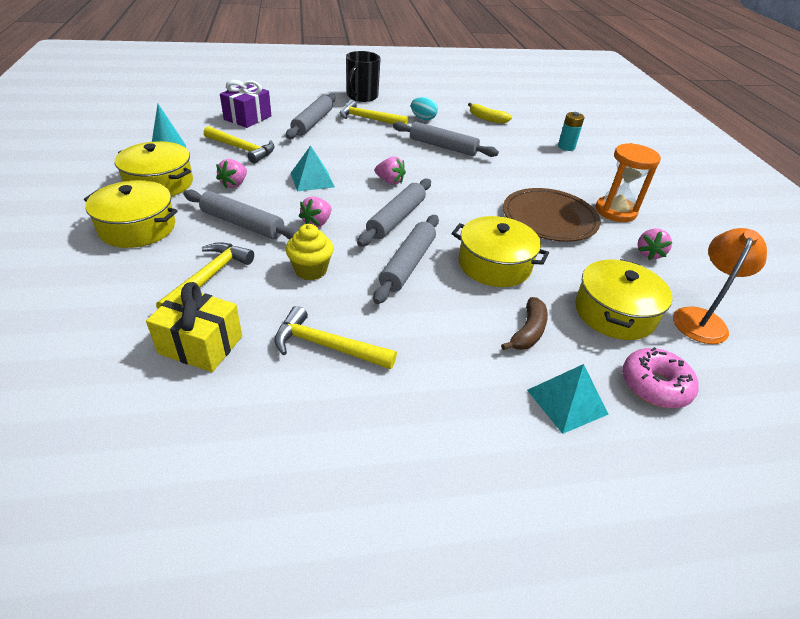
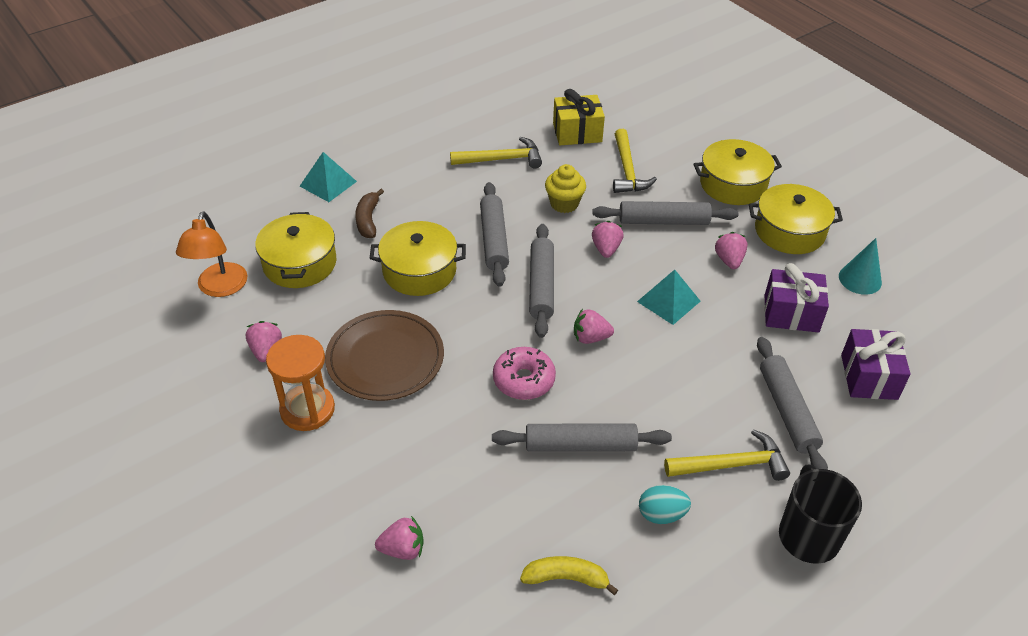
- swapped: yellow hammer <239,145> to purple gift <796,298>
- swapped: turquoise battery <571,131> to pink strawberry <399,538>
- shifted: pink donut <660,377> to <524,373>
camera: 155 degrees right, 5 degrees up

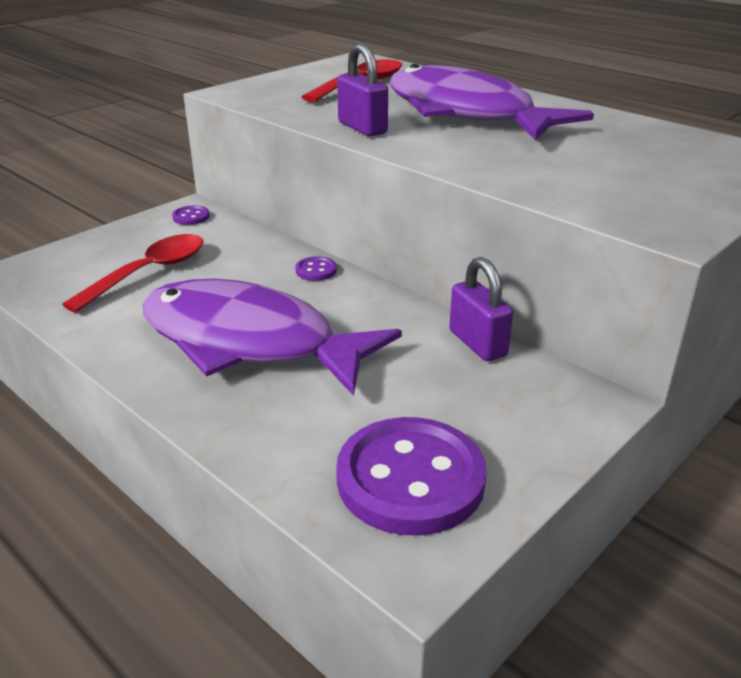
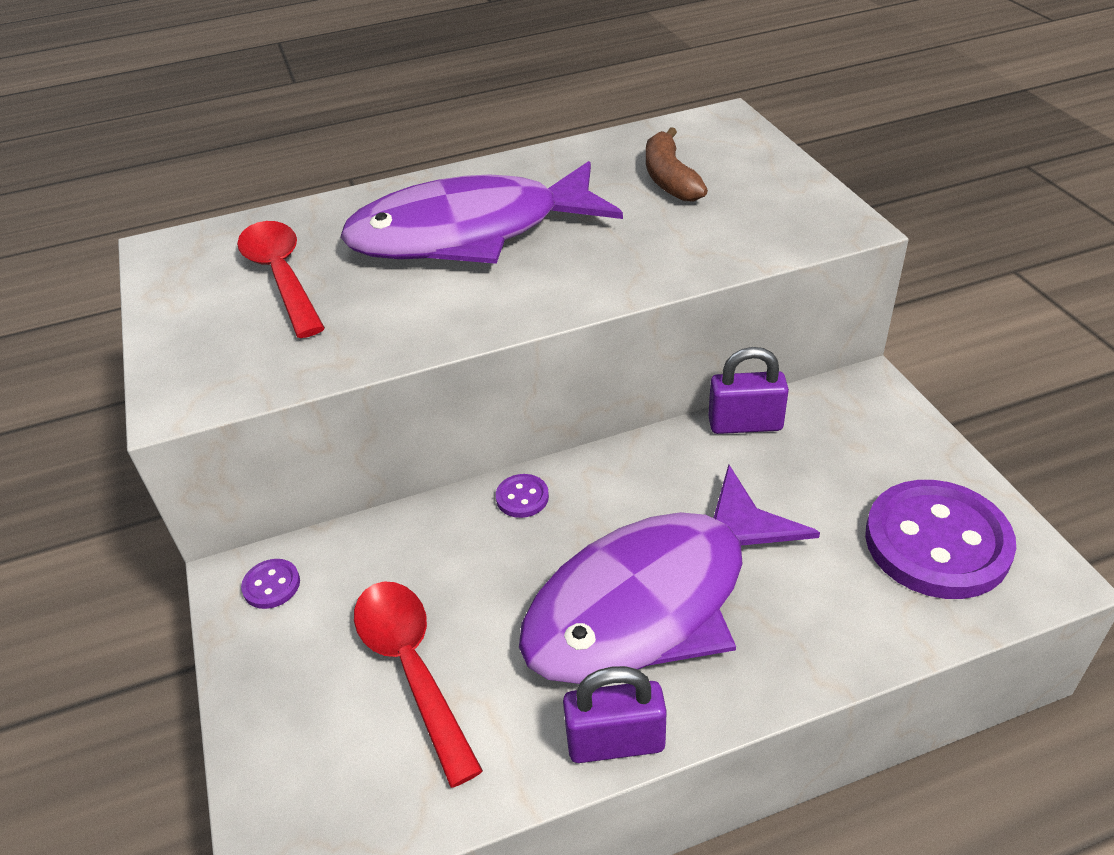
- shifted: purple padlock <362,89> to <615,714>
- new: brown banana <677,164>
camera: 60 degrees left, 10 degrees up

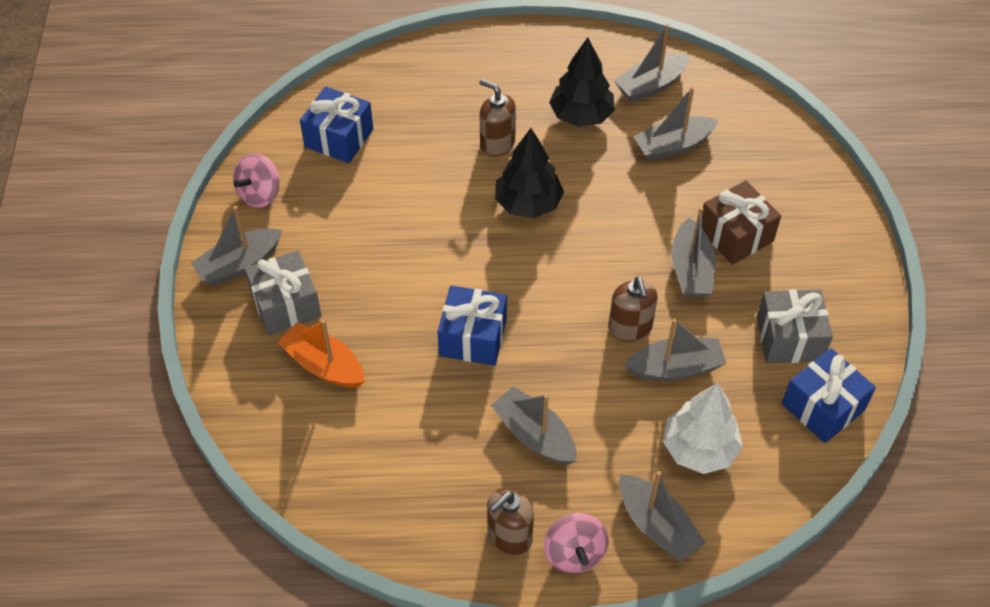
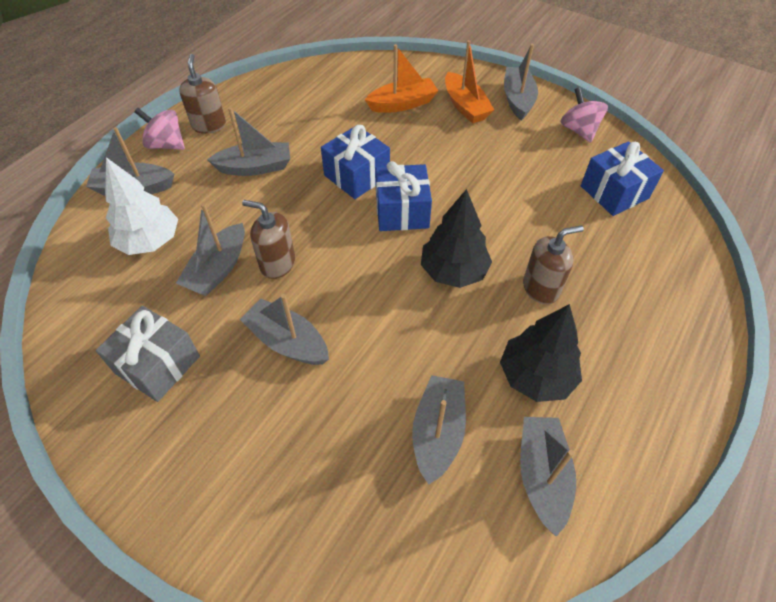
- swapped: grey gift <283,292> to orange boat <469,82>
- gone: brown gift <741,222>
- shifted: blue gift <829,395> to <403,196>
camera: 125 degrees right, 0 degrees up

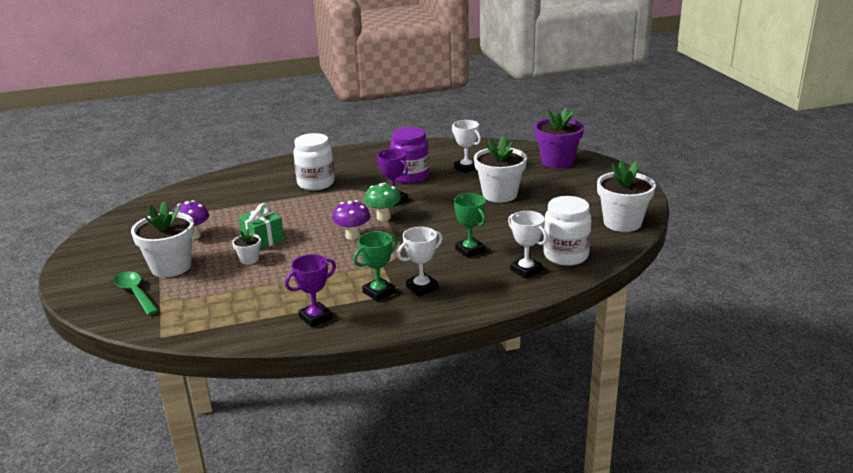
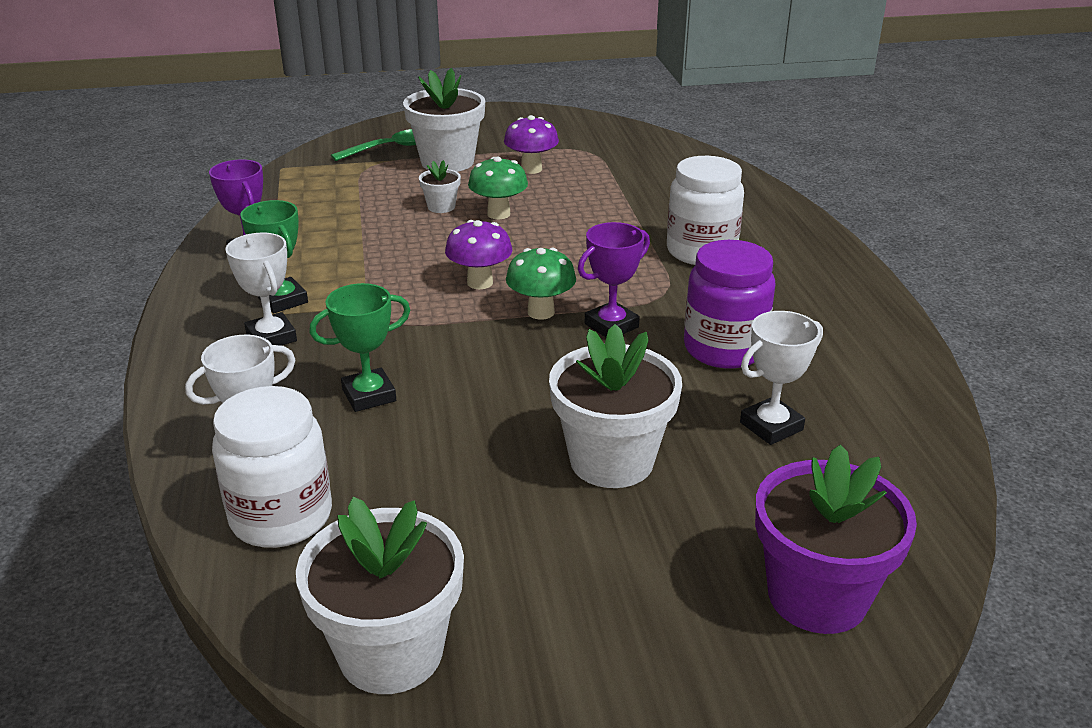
- swapped: green gift <261,226> to green mushroom <498,188>
camera: 95 degrees right, 5 degrees up

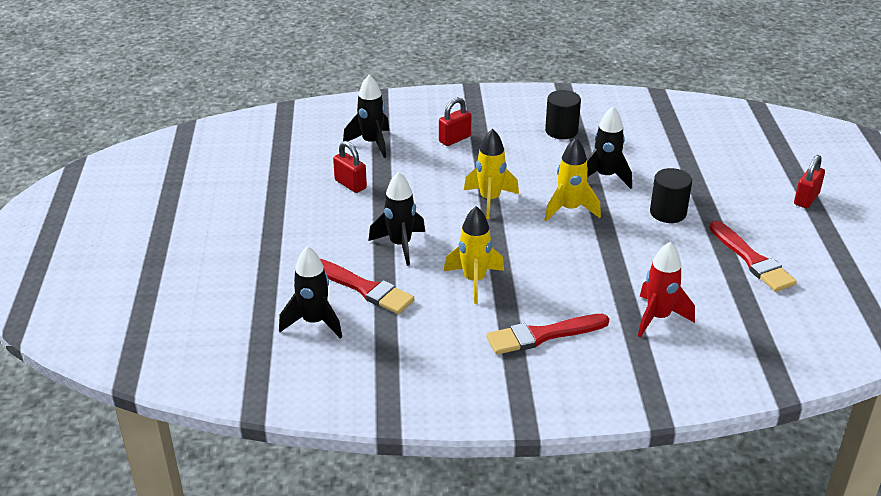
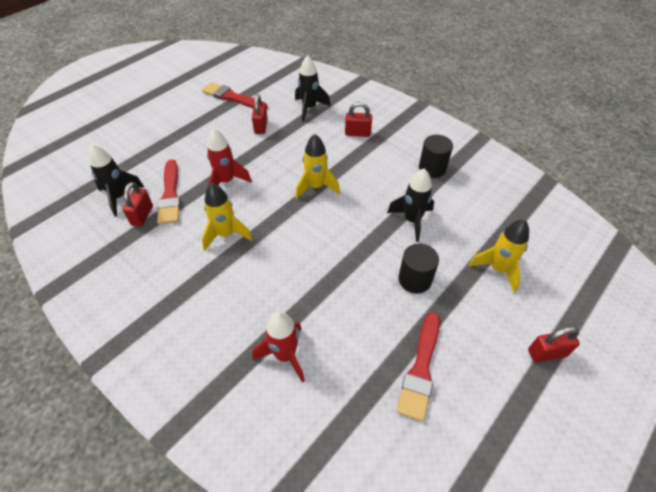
- repainted: black rocket <396,219> to red rocket <229,157>
- shifted: red brush <547,334> to <235,95>
- shifted: yellow rocket <572,179> to <499,256>
- new: red padlock <138,204>
camera: 45 degrees right, 15 degrees up

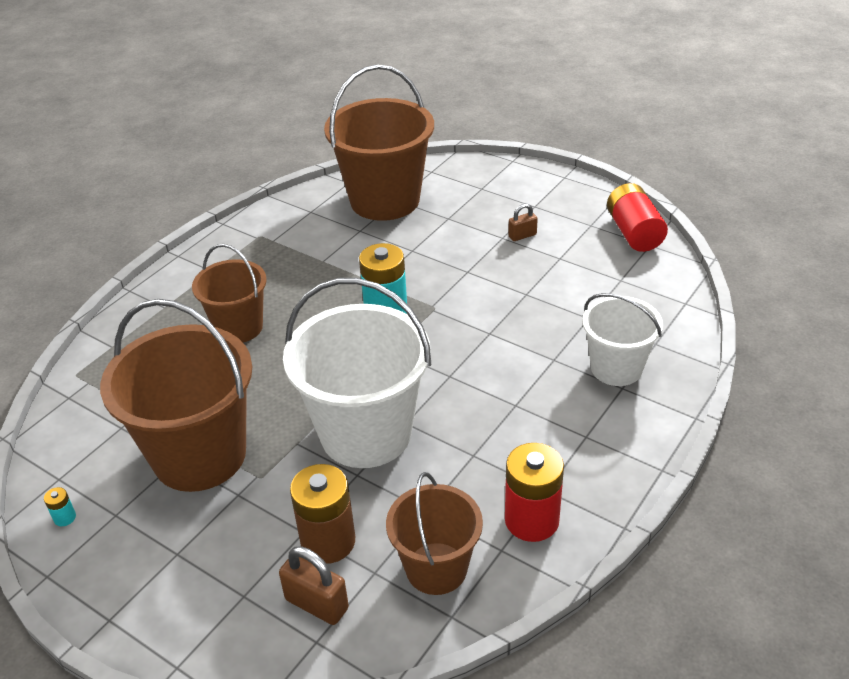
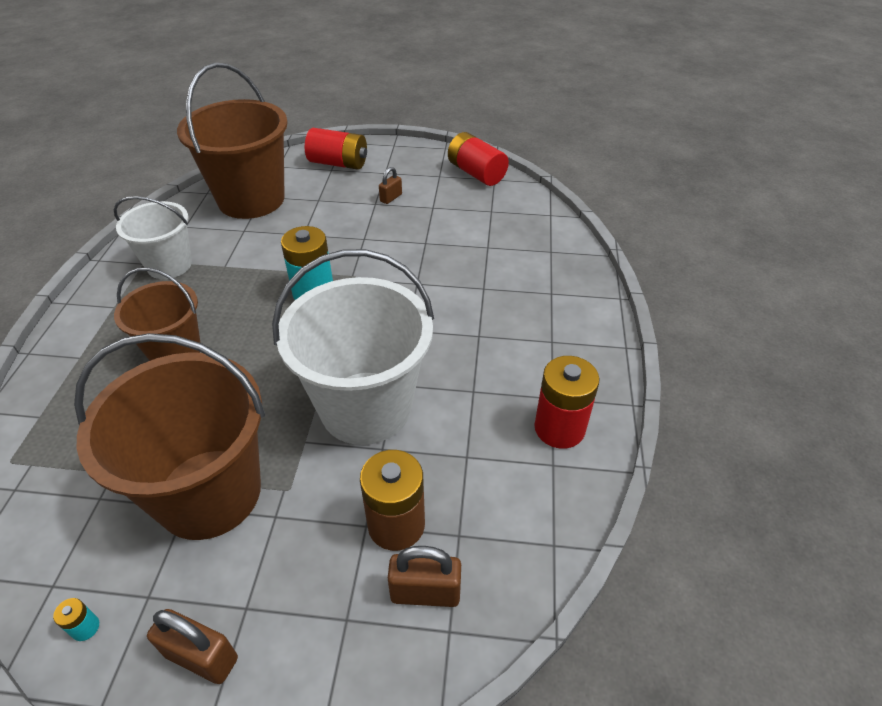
- gone: brown bucket <434,533>
- shifted: white bucket <622,339> to <153,237>
- new: brown padlock <192,646>
- new: red battery <336,149>
camera: 30 degrees left, 5 degrees up

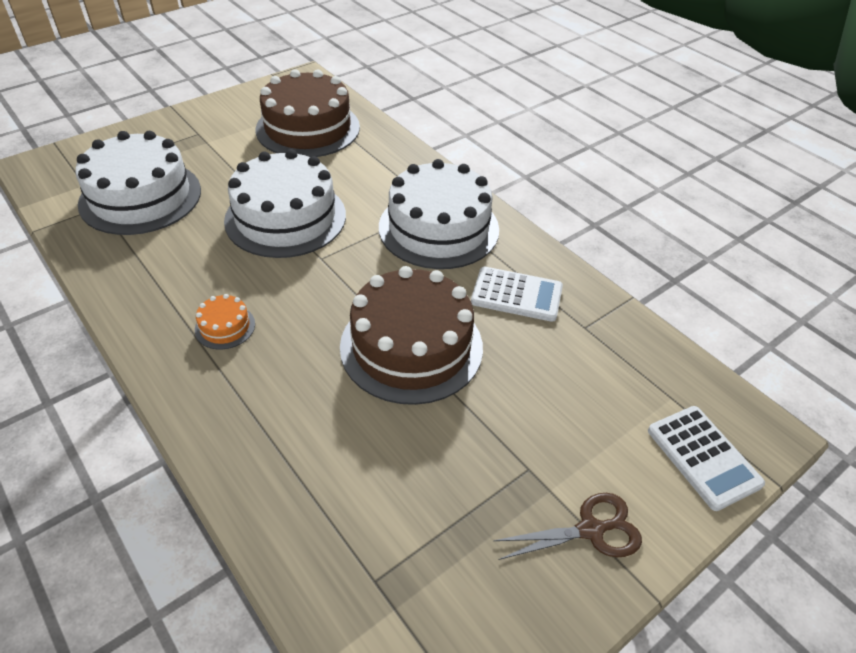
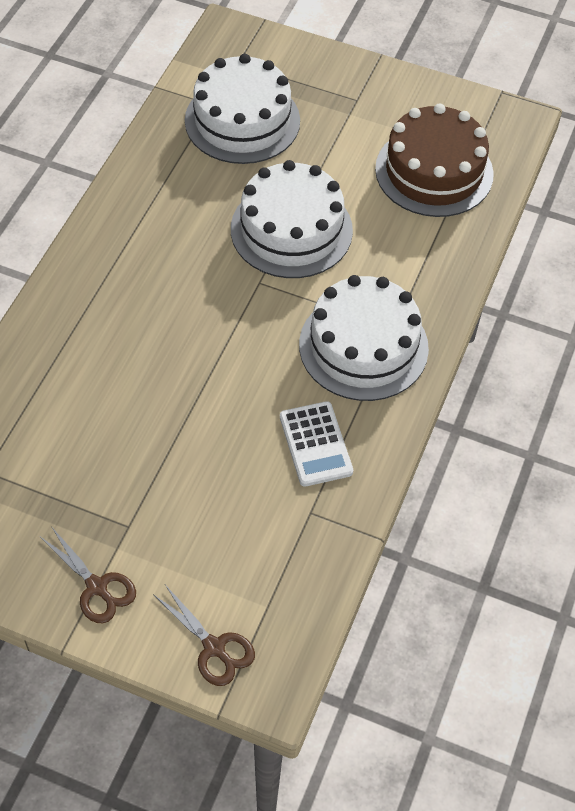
- gone: orange cake <225,321>
- gone: brown cake <411,335>
- swapped: white calculator <706,458> to brown scissors <204,635>
camera: 60 degrees right, 10 degrees up

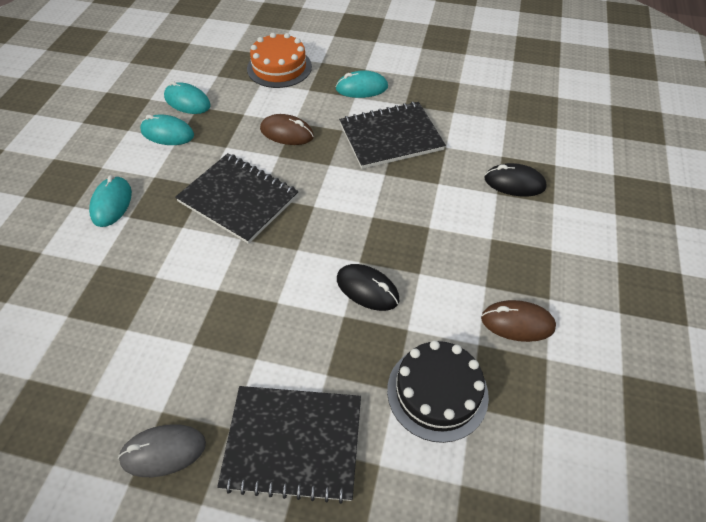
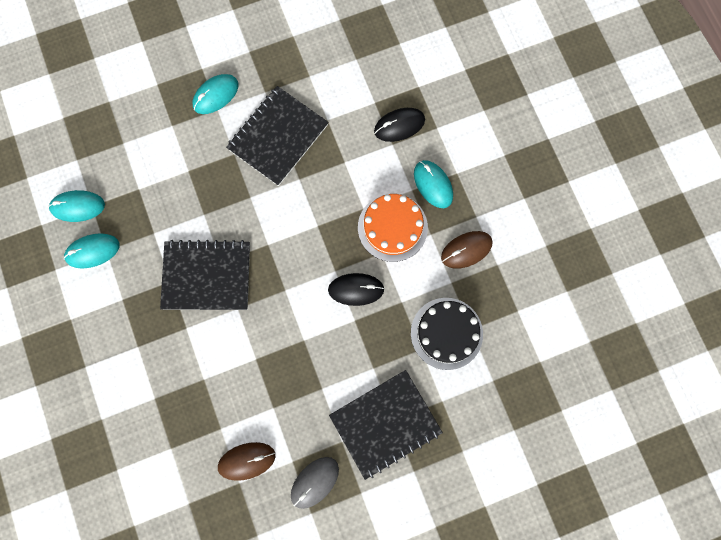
- shifted: turquoise mouse <110,201> to <433,184>
- shifted: orange cake <279,60> to <393,228>
- shifted: brown mouse <287,129> to <246,461>
camera: 35 degrees left, 25 degrees up

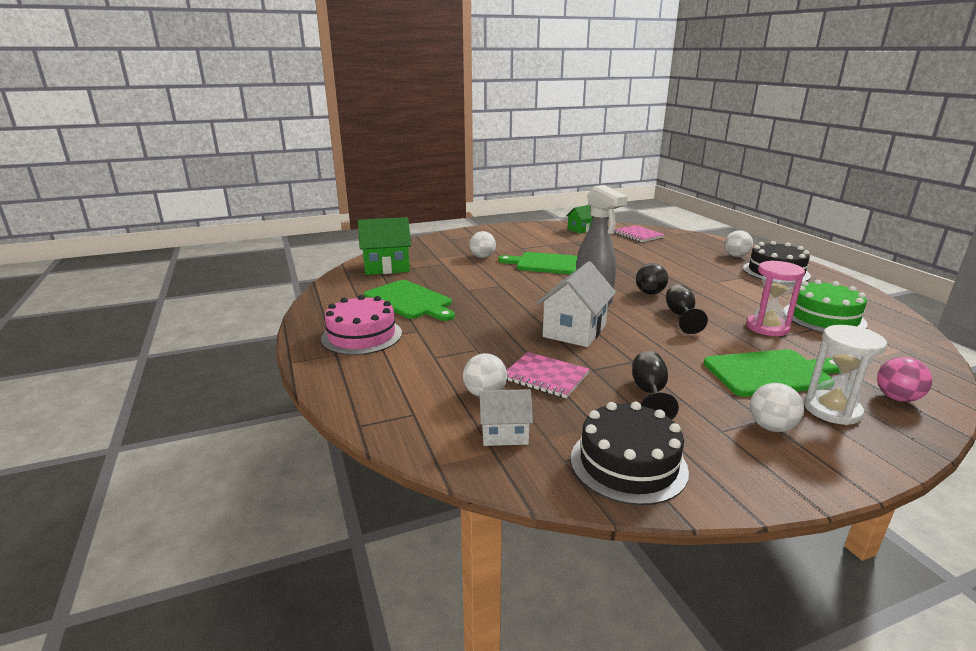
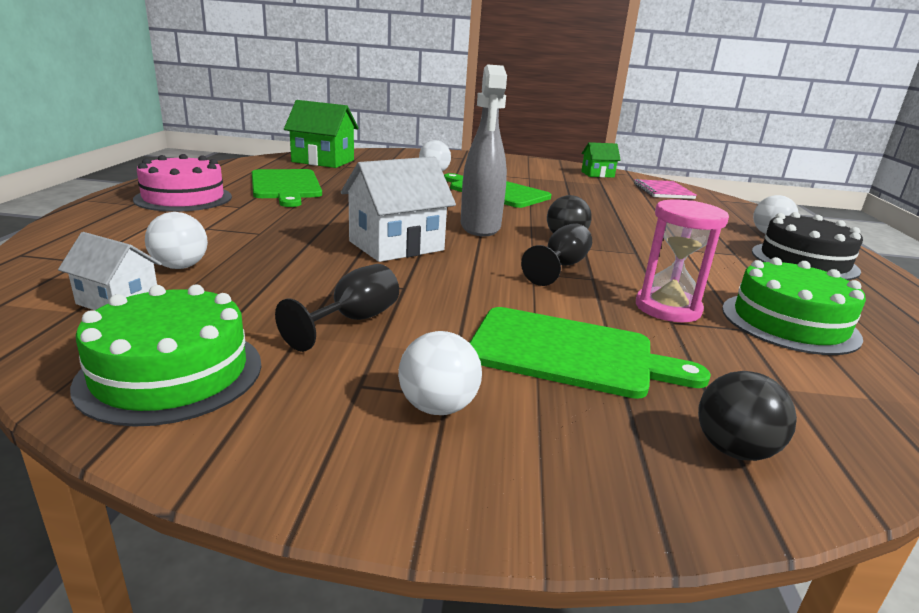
- gone: pink notebook <548,375>
- repainted: black cake <630,453> to green cake <165,355>
- gone: white hourglass <845,375>
- repainted: pink ball <904,379> to black ball <747,416>
camera: 25 degrees right, 0 degrees up

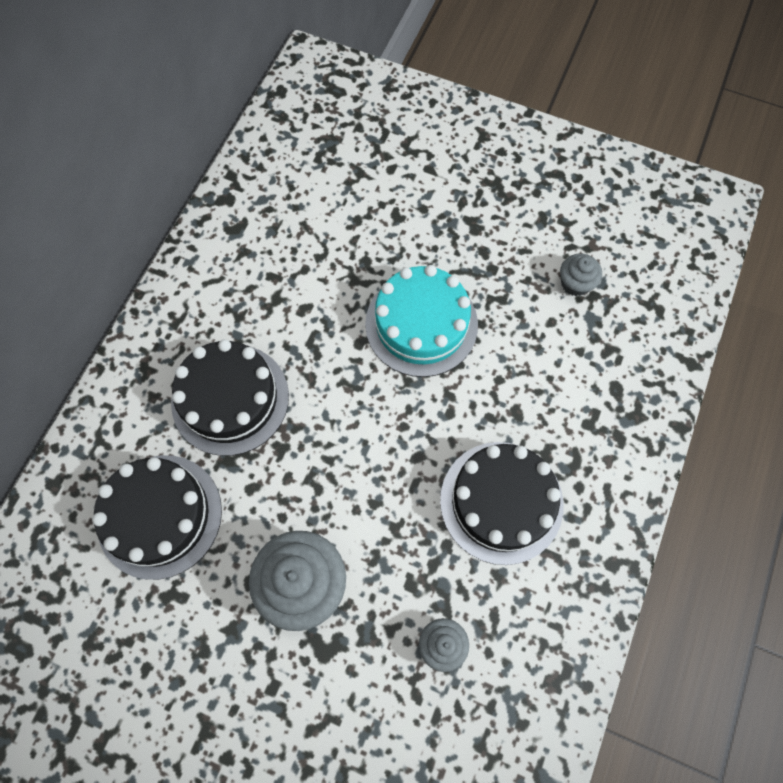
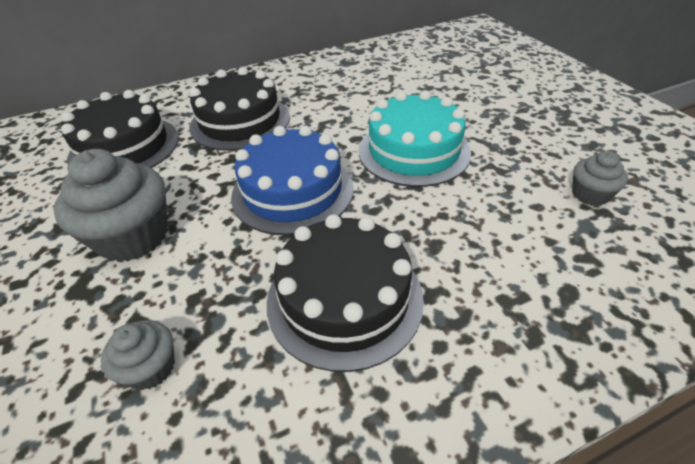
- new: blue cake <292,180>
camera: 45 degrees right, 25 degrees down

